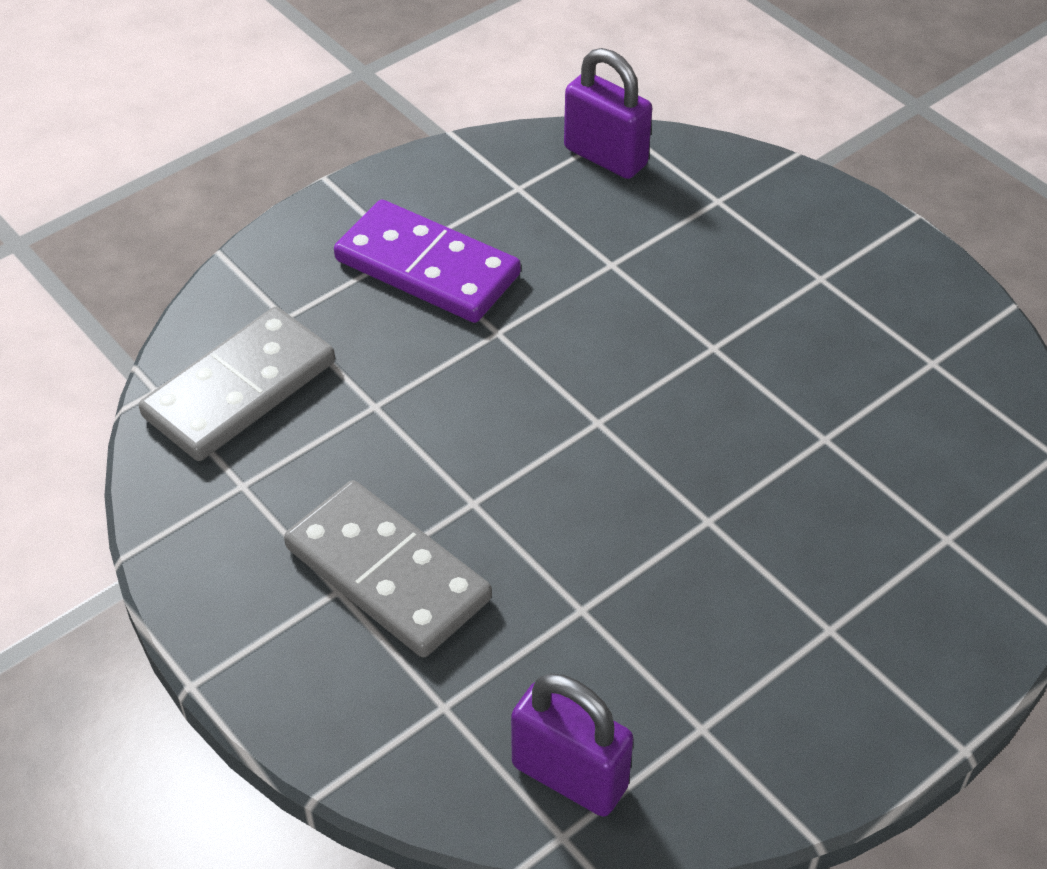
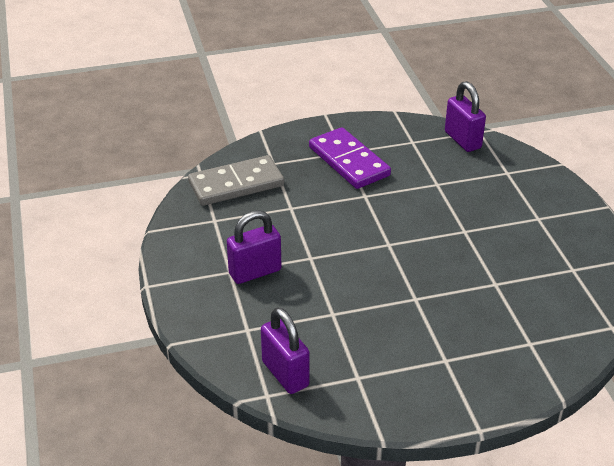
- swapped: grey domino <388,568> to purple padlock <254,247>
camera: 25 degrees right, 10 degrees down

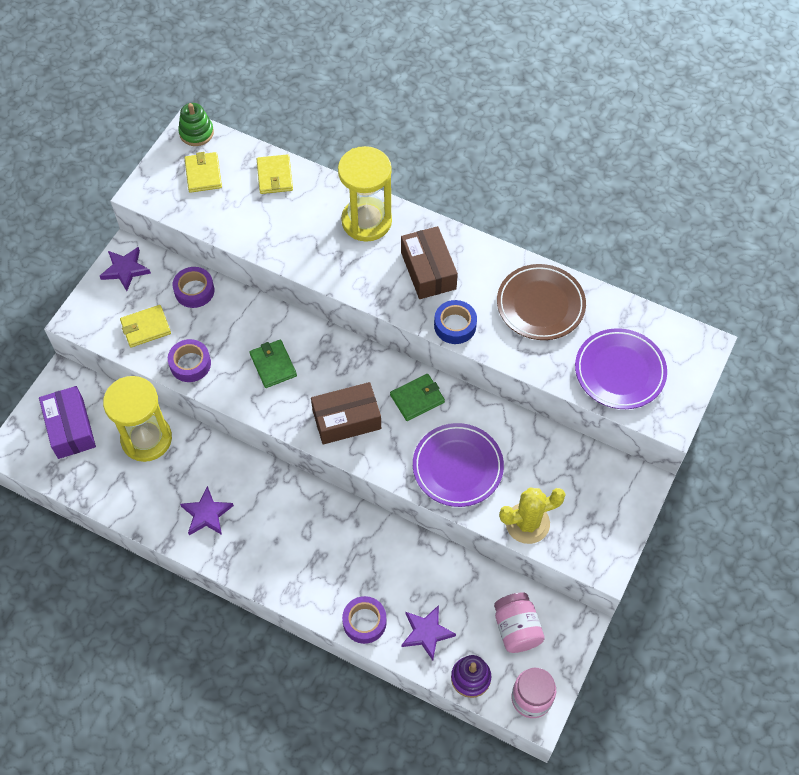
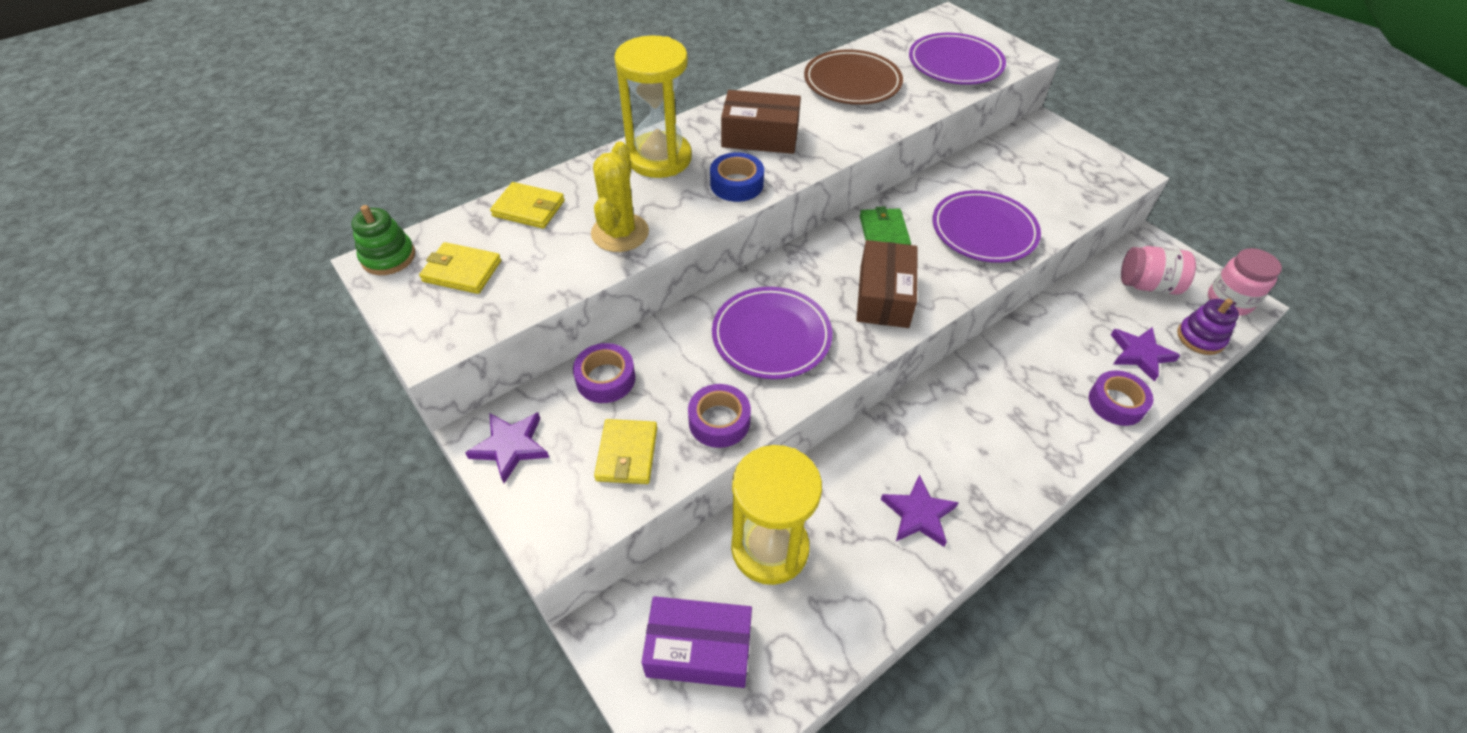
- swapped: green wallet <273,364> to purple plate <772,333>
- shifted: blue tape <455,322> to <737,177>
- shifted: yellow cactus <532,515> to <620,196>
camera: 65 degrees left, 10 degrees down

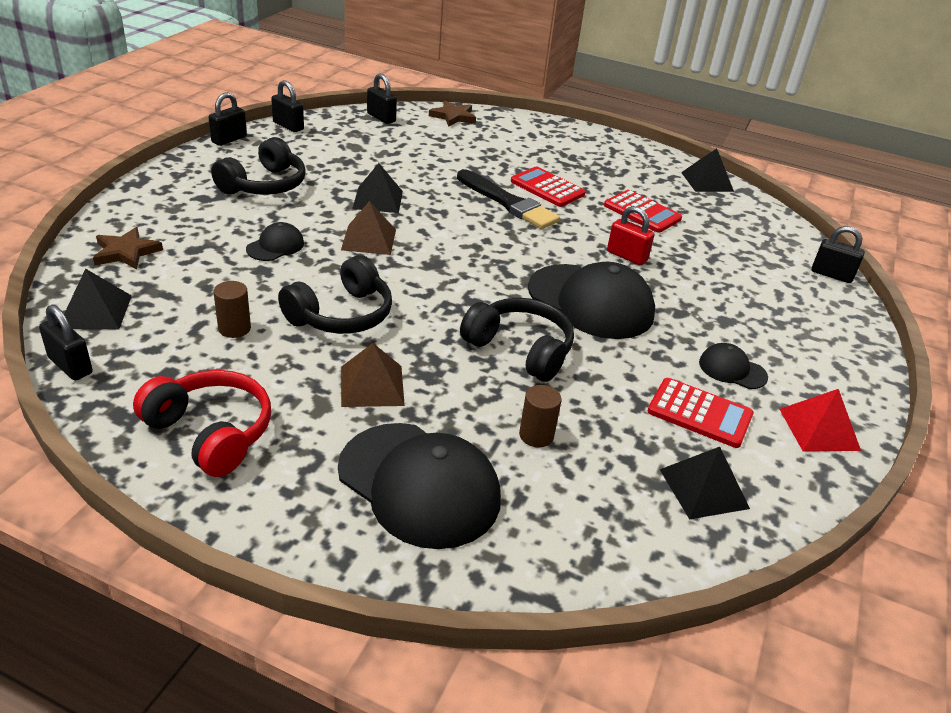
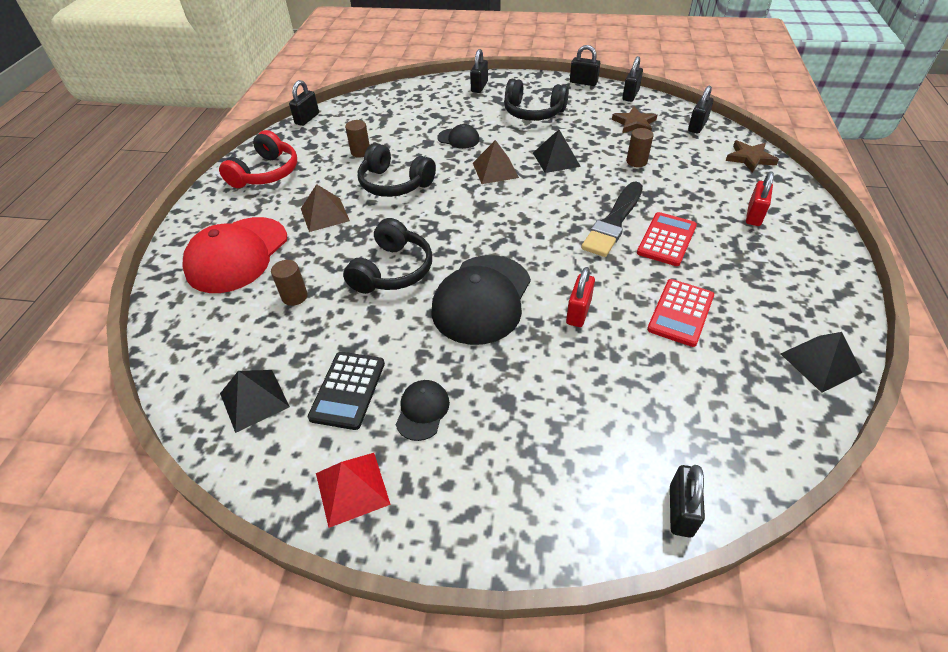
- gone: black pyramid <98,298>
- shifted: brown star <128,248> to <635,120>
- repainted: black cap <419,486> to red cap <234,255>
- repainted: red calculator <701,413> to black calculator <346,391>
- new: black padlock <479,71>
- new: brown cylinder <640,147>
- new: red padlock <760,198>
camera: 80 degrees right, 10 degrees up

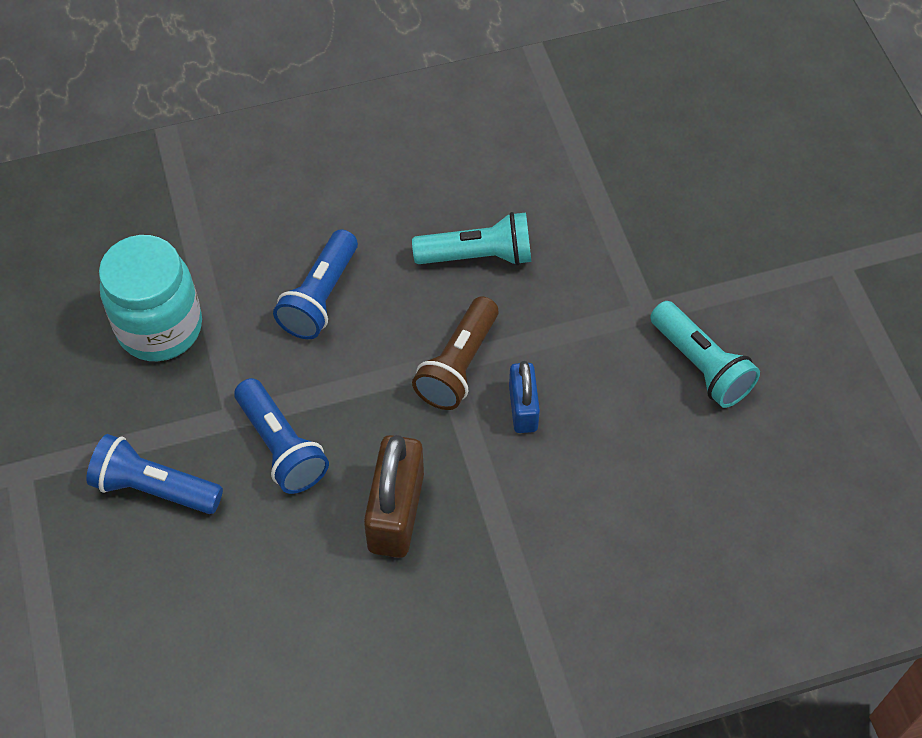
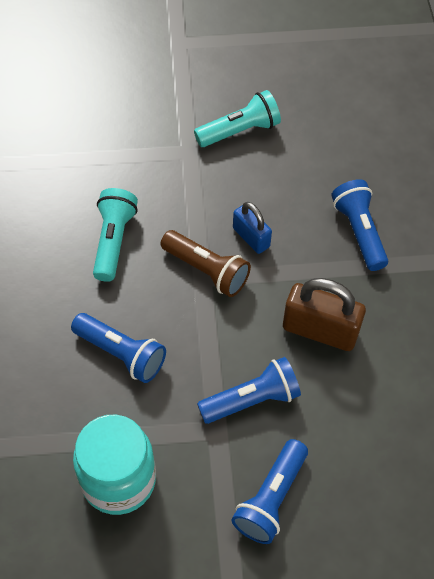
- rotated: blue padlock <524,397> = <252,228> 45 degrees clockwise
- new: blue flashlight <359,225>
camera: 80 degrees left, 0 degrees up

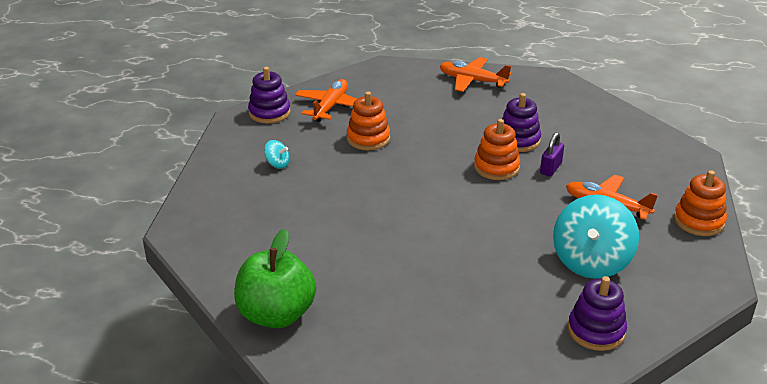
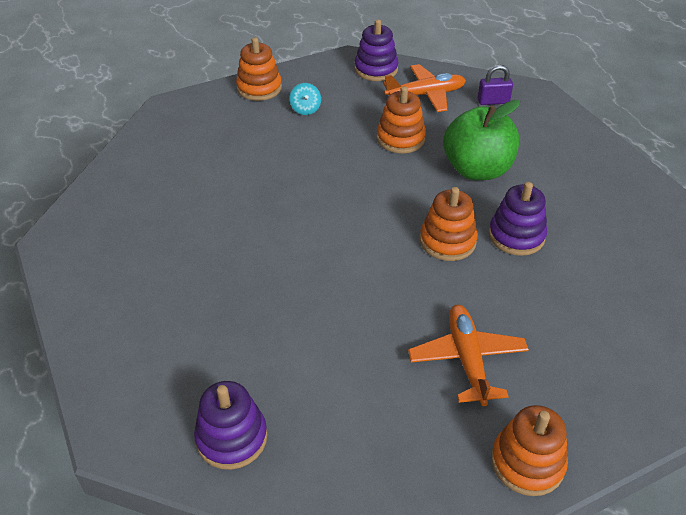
- shifted: green apple <275,278> to <481,140>
- gone: orange plane <475,74>
- shifted: purple padlock <552,154> to <495,85>
- gone: turquoise spinning top <596,237>
- new: orange stacking toy <259,69>
camera: 55 degrees right, 10 degrees up

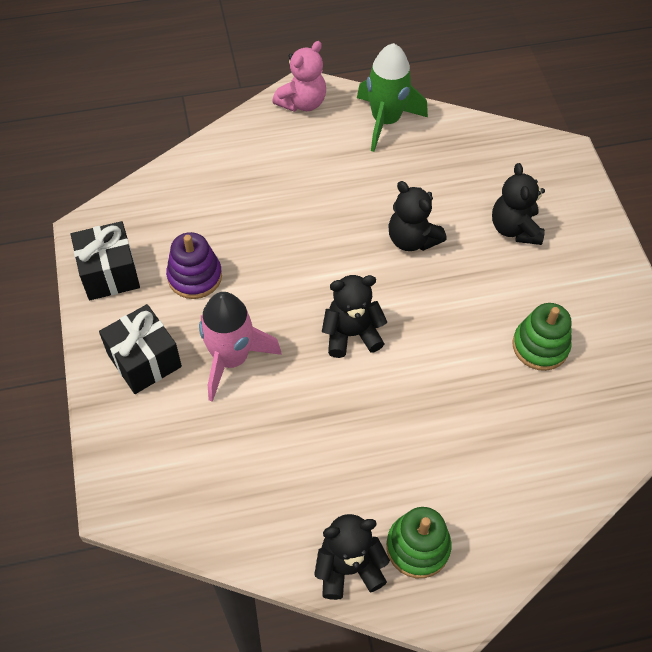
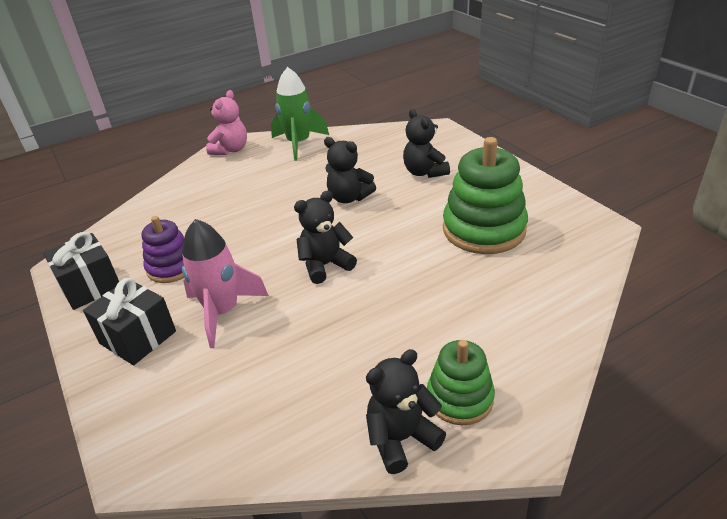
- scaled: green stacking toy <542,337> = <485,195> x1.69
camera: 15 degrees left, 20 degrees down

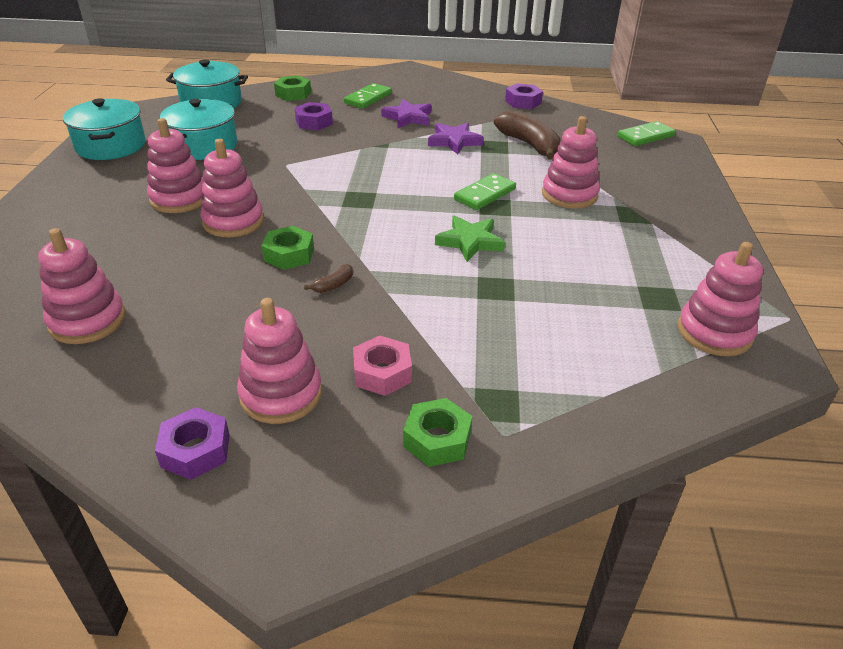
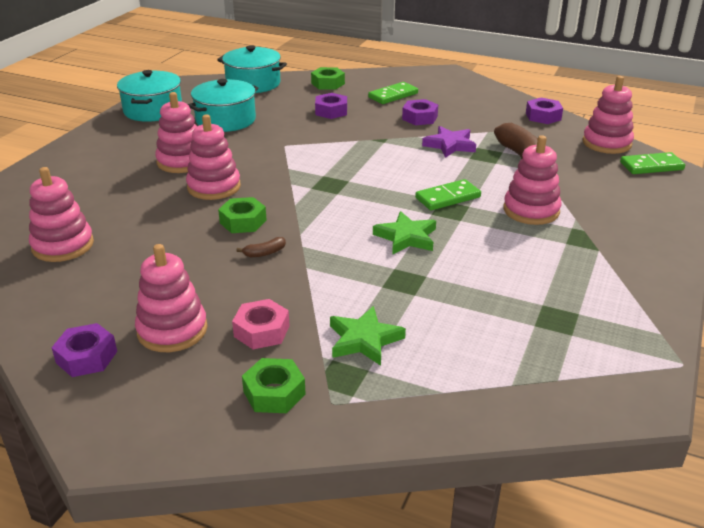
- swapped: purple star <406,113> to purple nut <420,112>
- shifted: pink stacking toy <720,299> to <608,115>
- new: green star <368,336>
camera: 20 degrees right, 5 degrees down

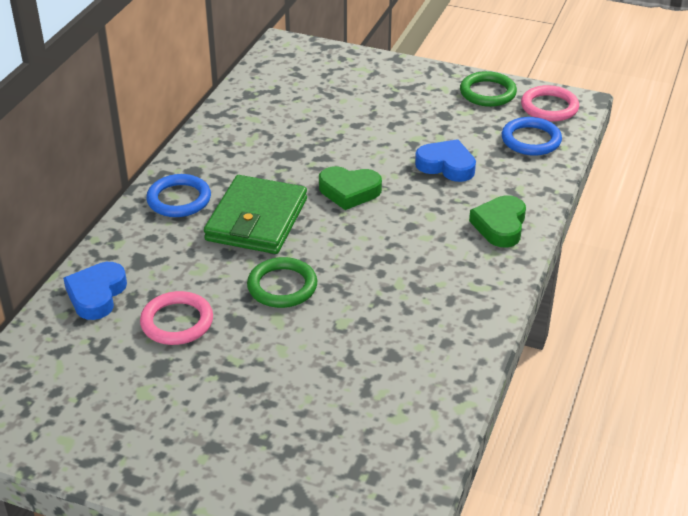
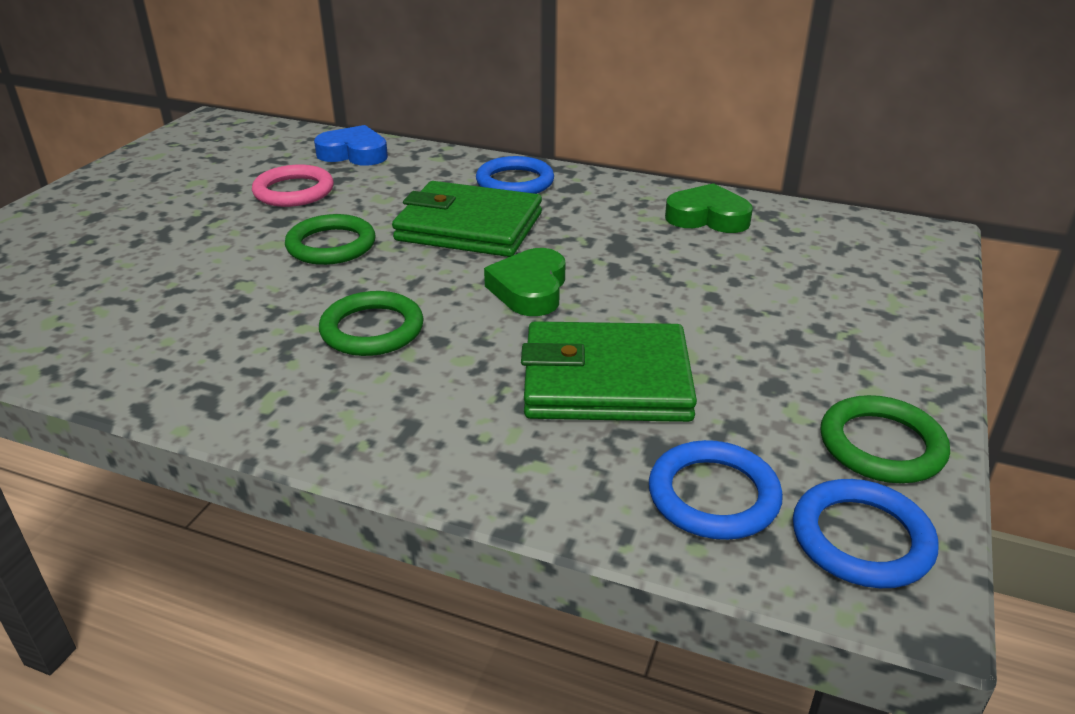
- swapped: blue heart <445,160> to green wallet <609,371>
- shifted: green heart <497,221> to <709,208>
- repainted: pink ring <550,103> to blue ring <865,533>
- new: green ring <371,323>
camera: 90 degrees right, 5 degrees down

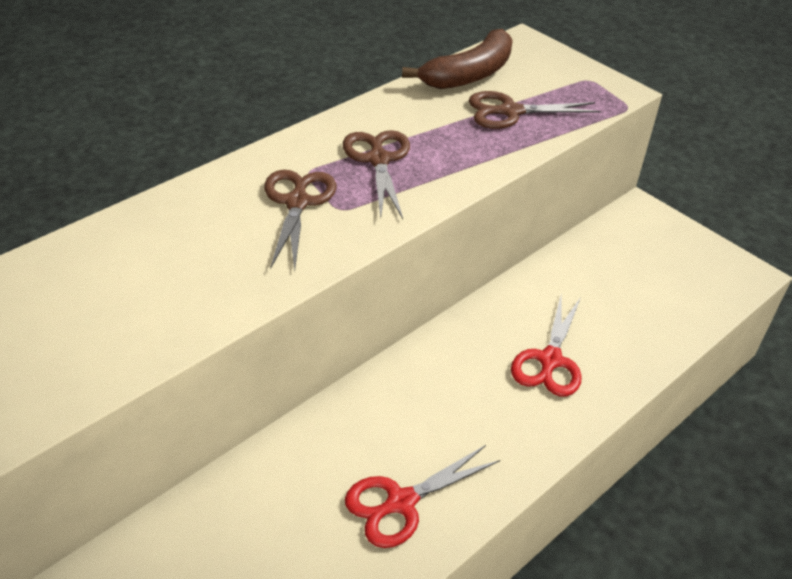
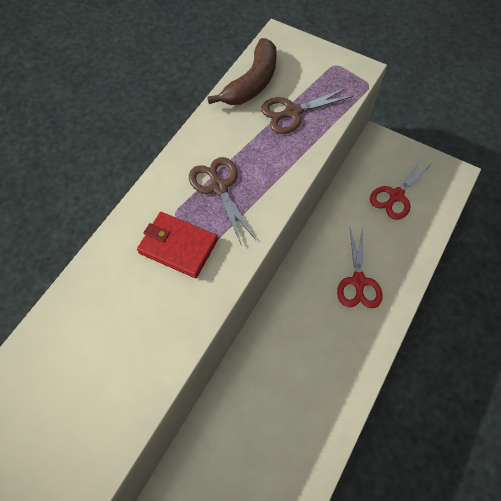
- swapped: brown scissors <300,220> to red wallet <177,245>
- shifted: red scissors <422,496> to <401,189>
camera: 15 degrees left, 20 degrees up

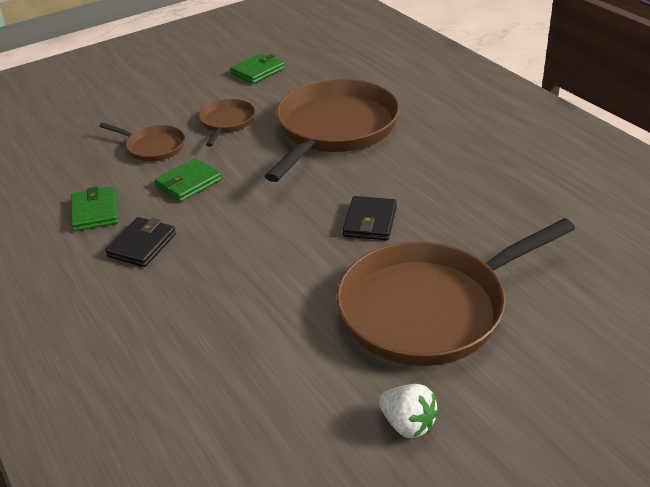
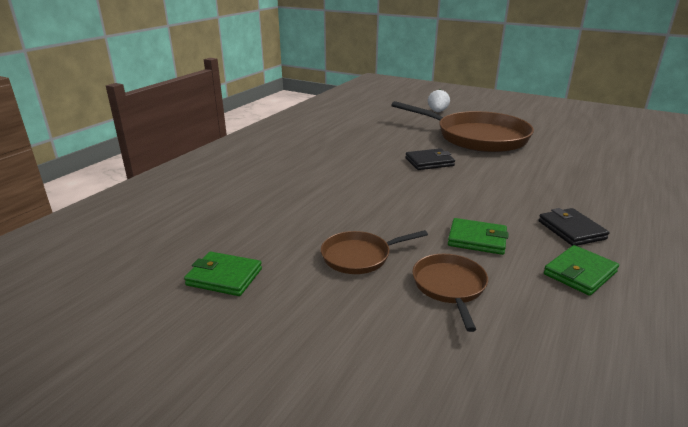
- rotated: black wallet <140,242> = <574,227> 75 degrees clockwise
- gone: brown pan <332,130>
- shifted: white strawberry <408,411> to <439,100>
camera: 120 degrees left, 10 degrees down

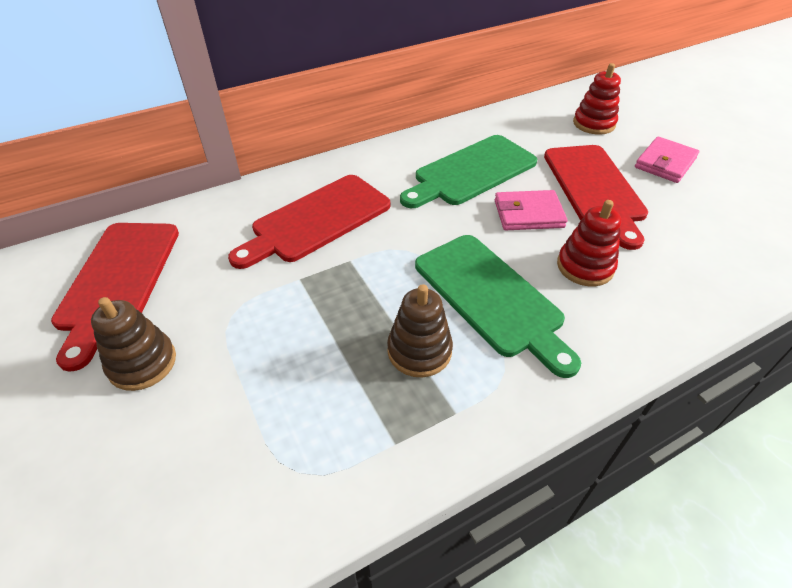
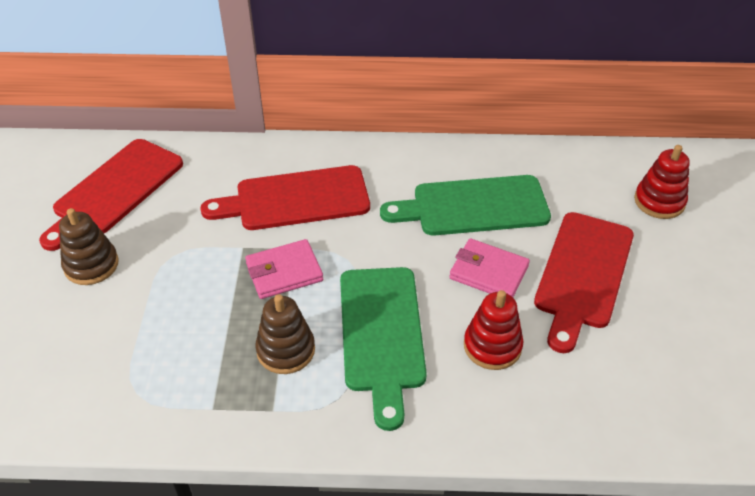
- shifted: pink wallet <667,160> to <284,269>
camera: 30 degrees right, 0 degrees up

